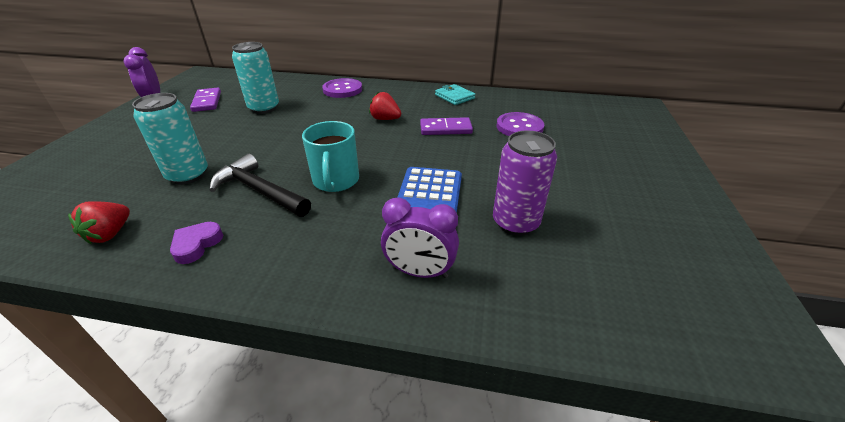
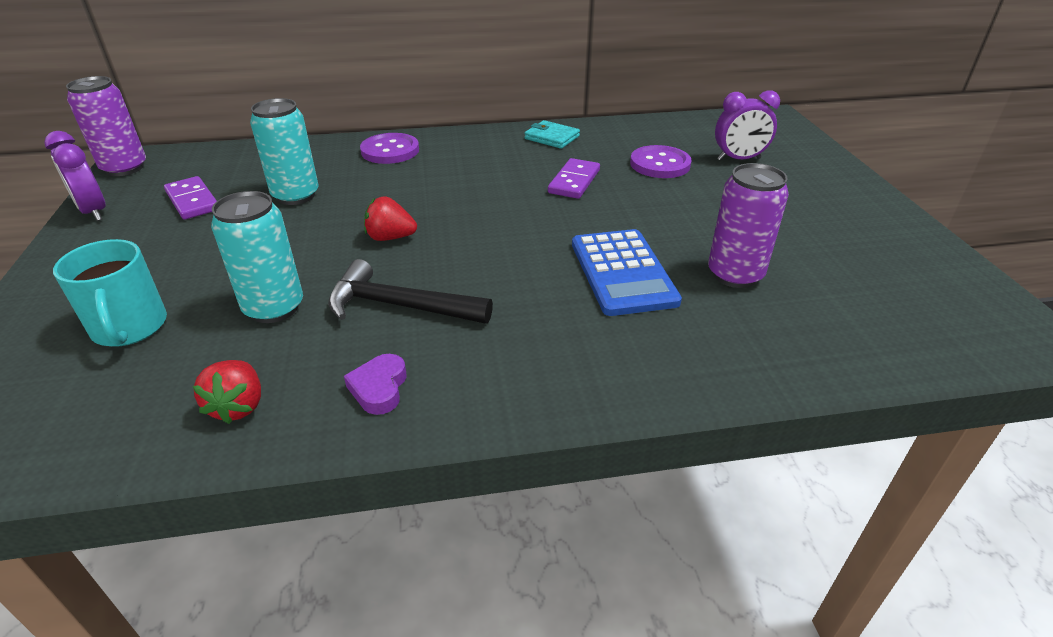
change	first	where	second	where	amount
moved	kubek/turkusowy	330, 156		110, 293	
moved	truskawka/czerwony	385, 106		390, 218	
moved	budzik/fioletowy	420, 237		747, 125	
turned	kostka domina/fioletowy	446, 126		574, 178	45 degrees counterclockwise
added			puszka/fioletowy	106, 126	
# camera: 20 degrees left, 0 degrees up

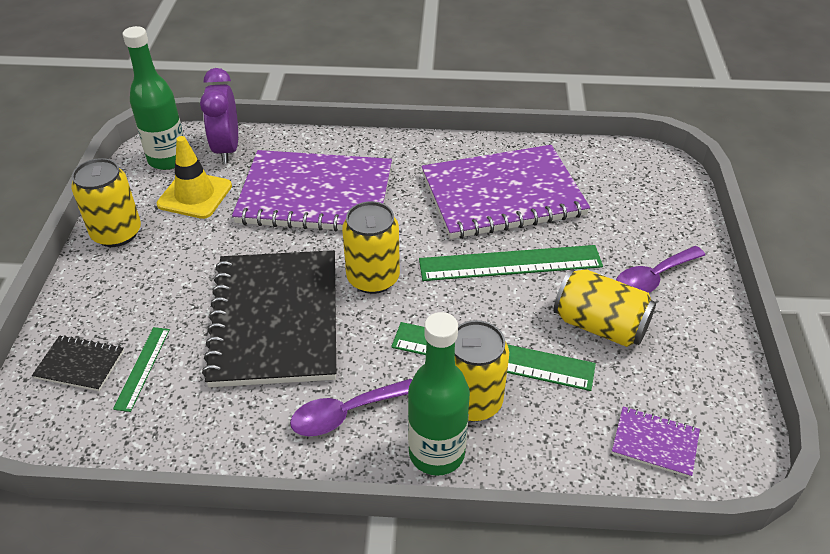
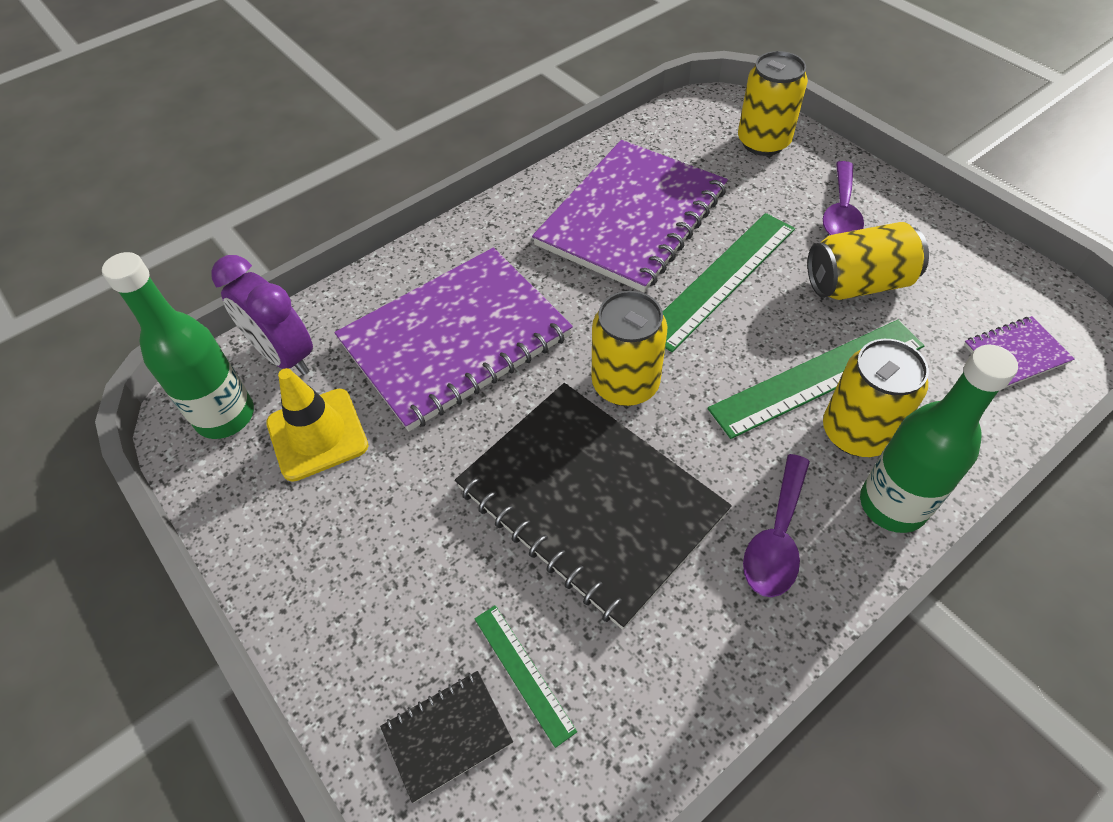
change	first	where	second	where	amount
moved	puszka/żółty	106, 202		773, 103	
# camera: 40 degrees left, 10 degrees up

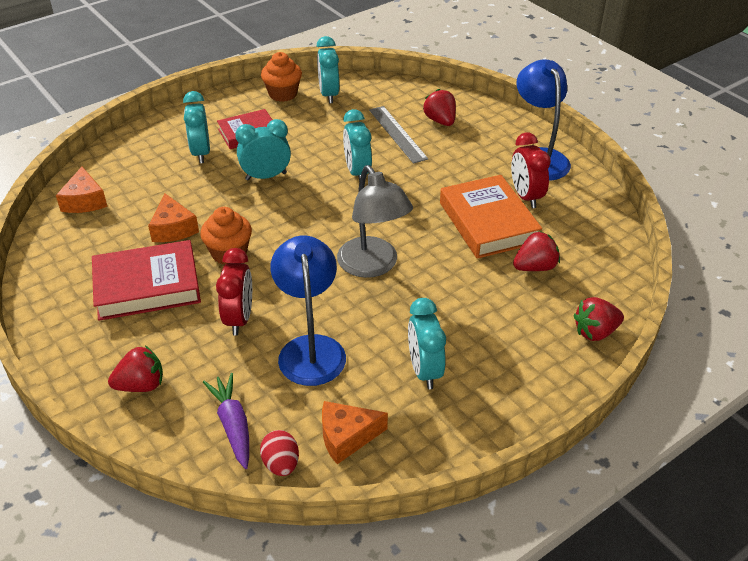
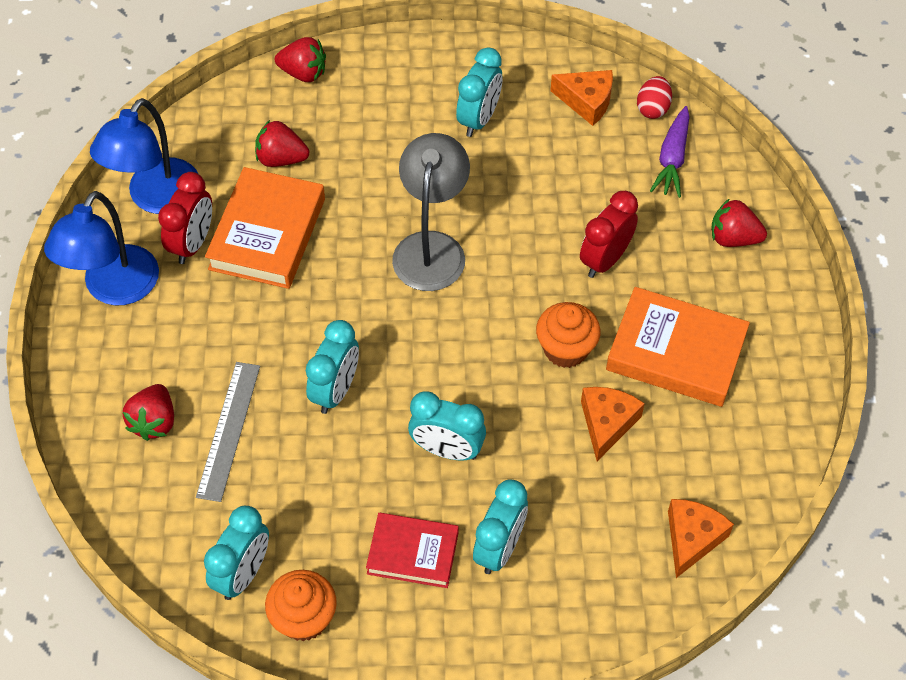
change	first	where	second	where	amount
recoloured	książka/czerwony	146, 280	książka/pomarańczowy	678, 347	
moved	lampka/niebieski	308, 310		144, 156	
# camera: 145 degrees left, 15 degrees up

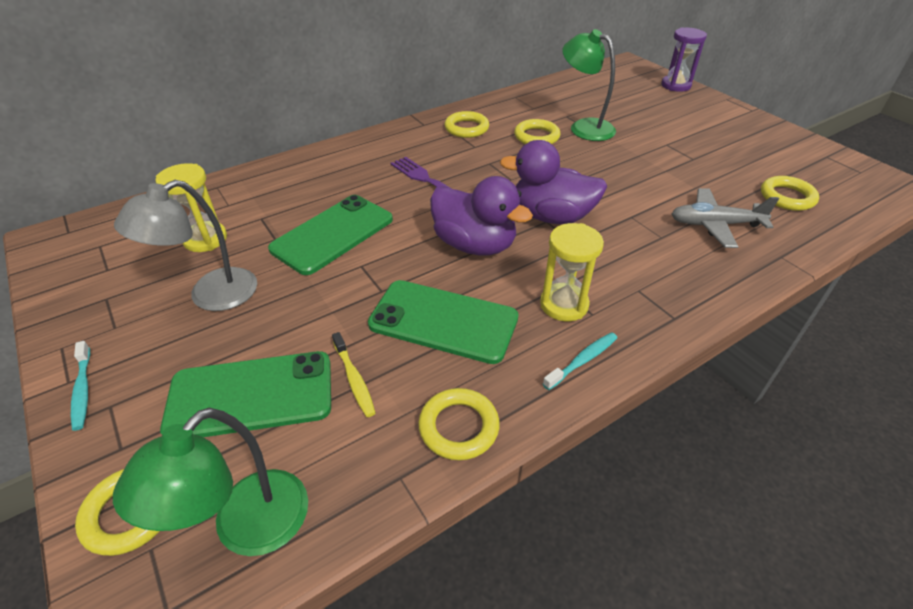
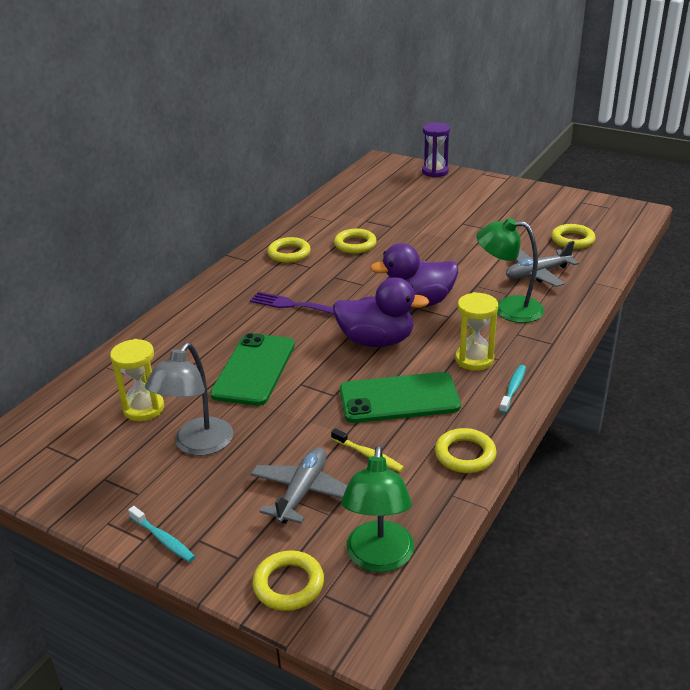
change	first	where	second	where	amount
replaced	telefon/zielony	245, 394	samolot/szary	299, 485	
moved	lampka/zielony	589, 85		510, 270	
# camera: 25 degrees left, 10 degrees down

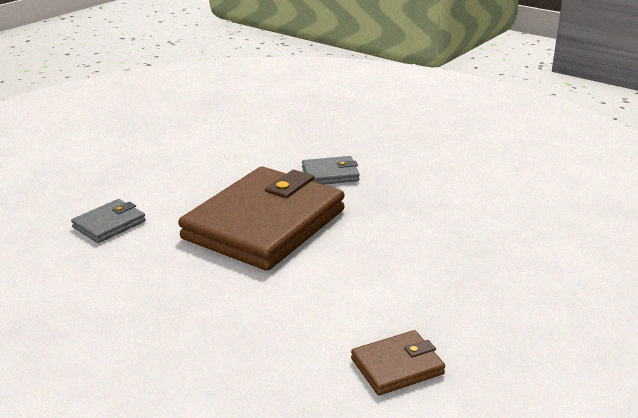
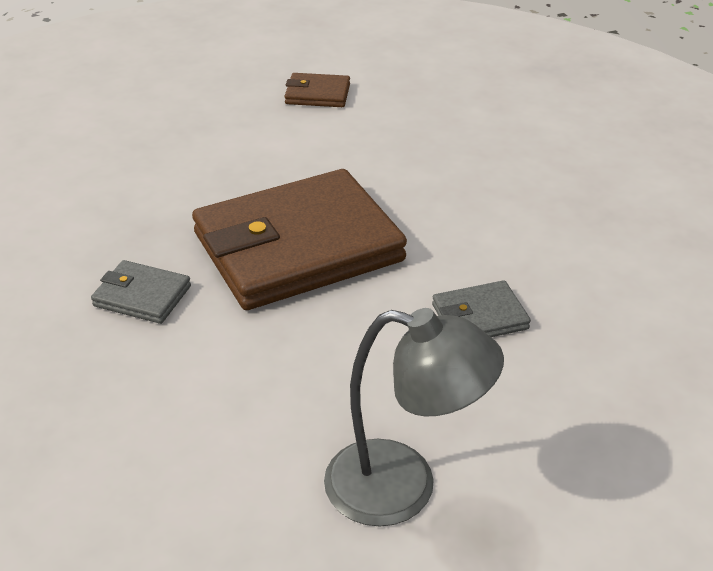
change	first	where	second	where	amount
added			lampka/szary	414, 417	
# camera: 150 degrees left, 10 degrees up

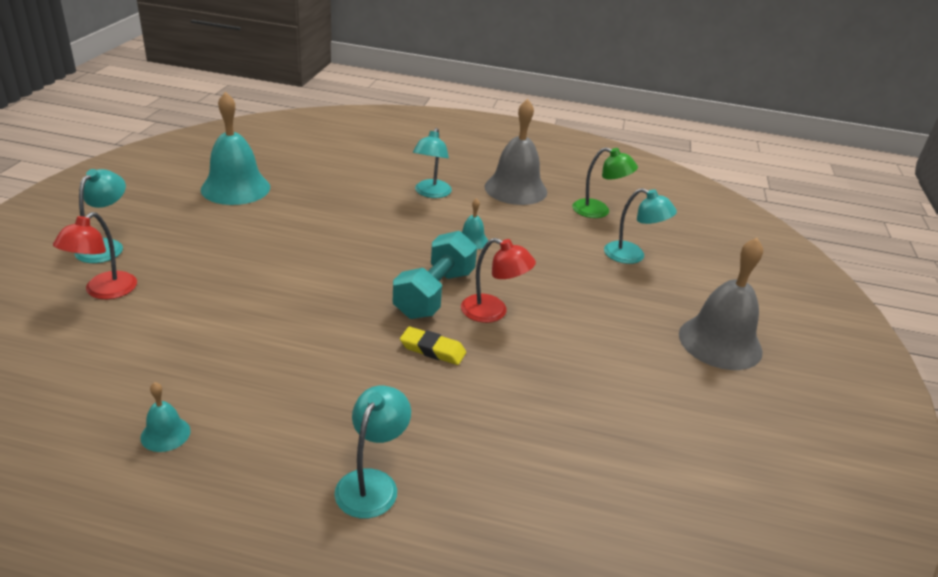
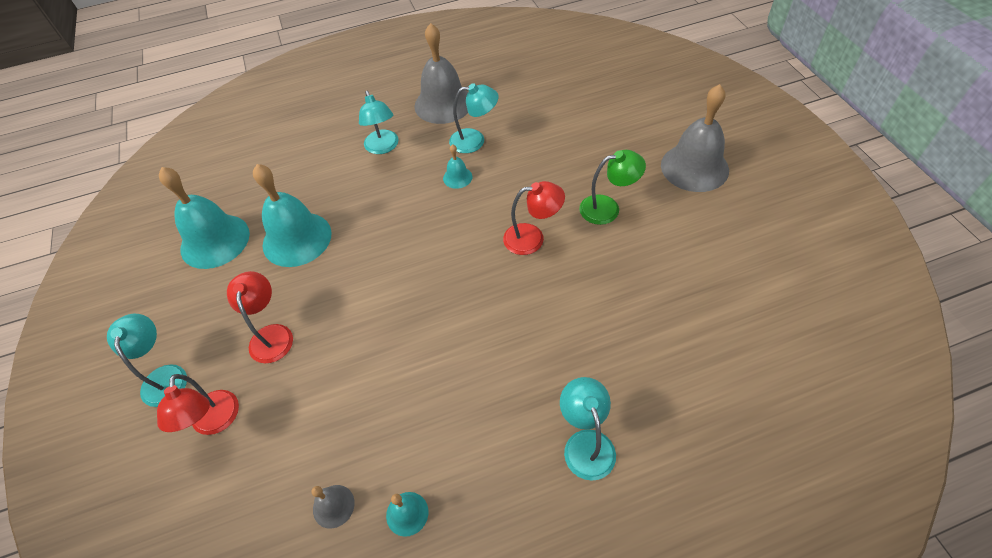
change	first	where	second	where	amount
removed	hantel/turkusowy	435, 275			
removed	gumka do mazania/żółty	433, 346			
moved	lampka/zielony	605, 182		612, 187	
moved	lampka/turkusowy	640, 226		474, 118	
added			lampka/czerwony	260, 317	
added			dzwonek/turkusowy	292, 215	
added			dzwonek/szary	333, 507	
# camera: 25 degrees left, 20 degrees up

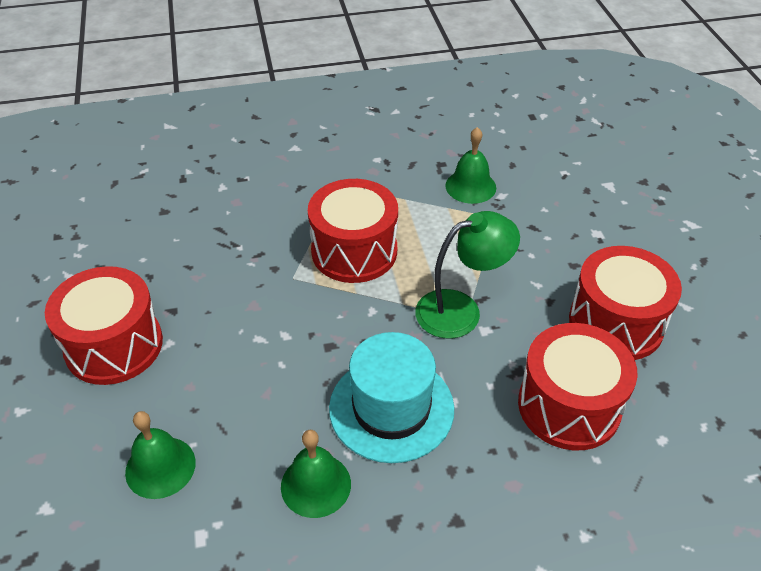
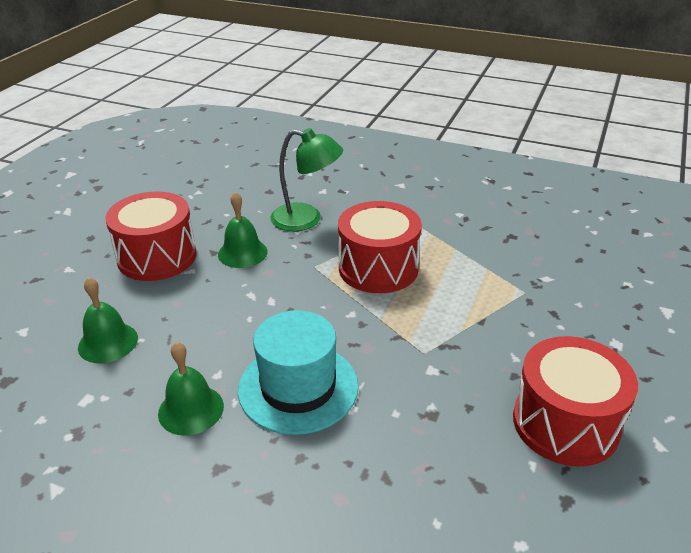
change	first	where	second	where	amount
moved	lampka/zielony	467, 275		306, 180	
moved	dzwonek/zielony	470, 165		243, 230	
removed	bęben/czerwony	578, 386			
# camera: 35 degrees right, 10 degrees down

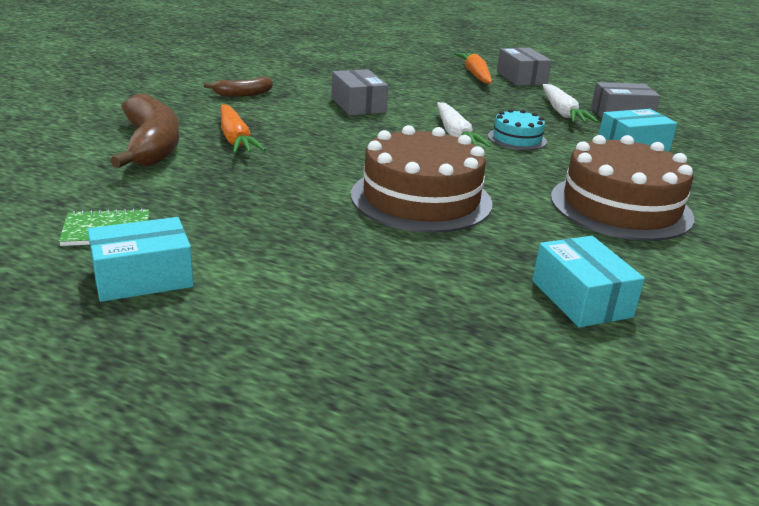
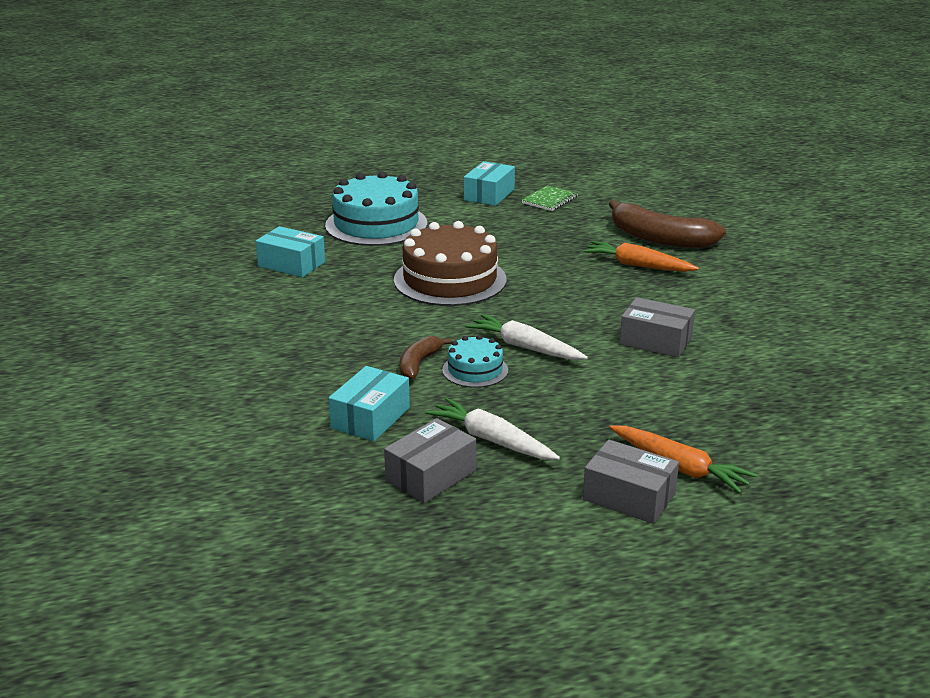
change	first	where	second	where	amount
moved	banan/brązowy	238, 87		426, 358	
removed	tort/brązowy	622, 188			
added			tort/turkusowy	376, 208	
# camera: 140 degrees right, 0 degrees up

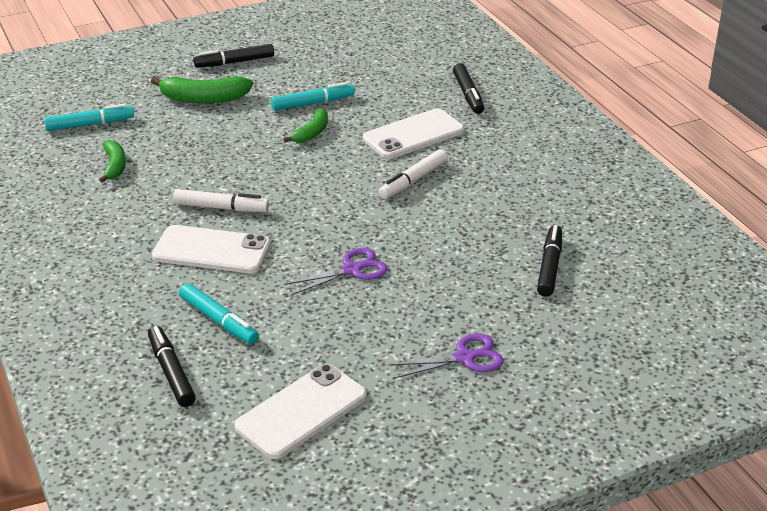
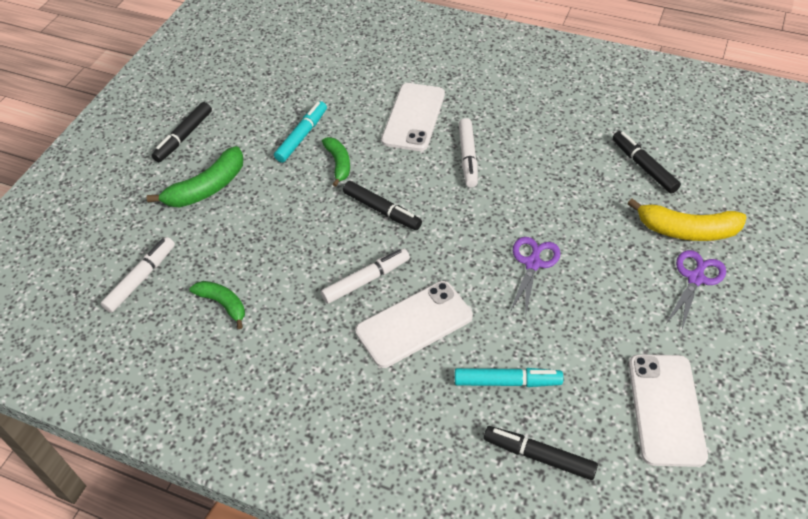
change	first	where	second	where	amount
recoloured	flamaster/turkusowy	89, 117	flamaster/biały	137, 275	
moved	flamaster/czarny	468, 88		382, 205	
added			banan/żółty	687, 220	
# camera: 40 degrees left, 15 degrees up

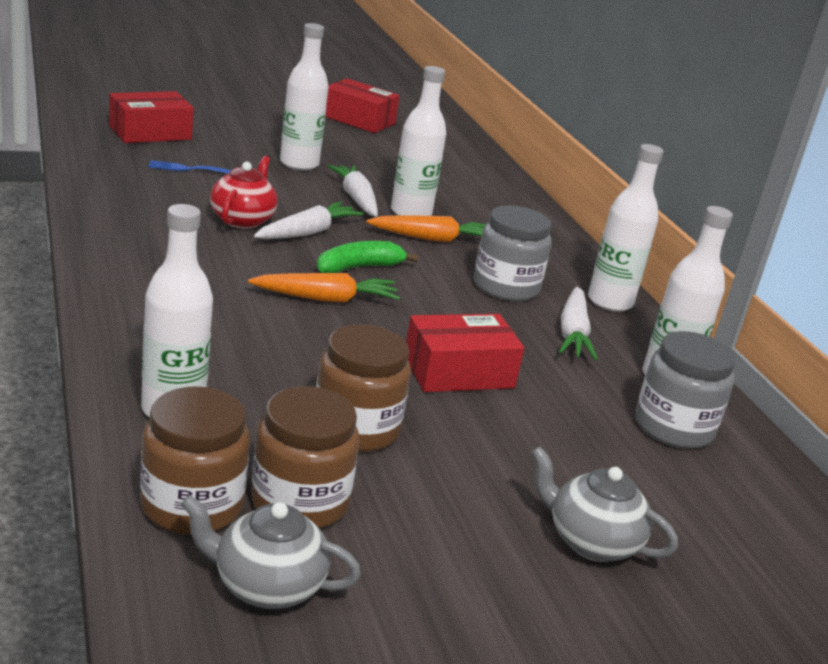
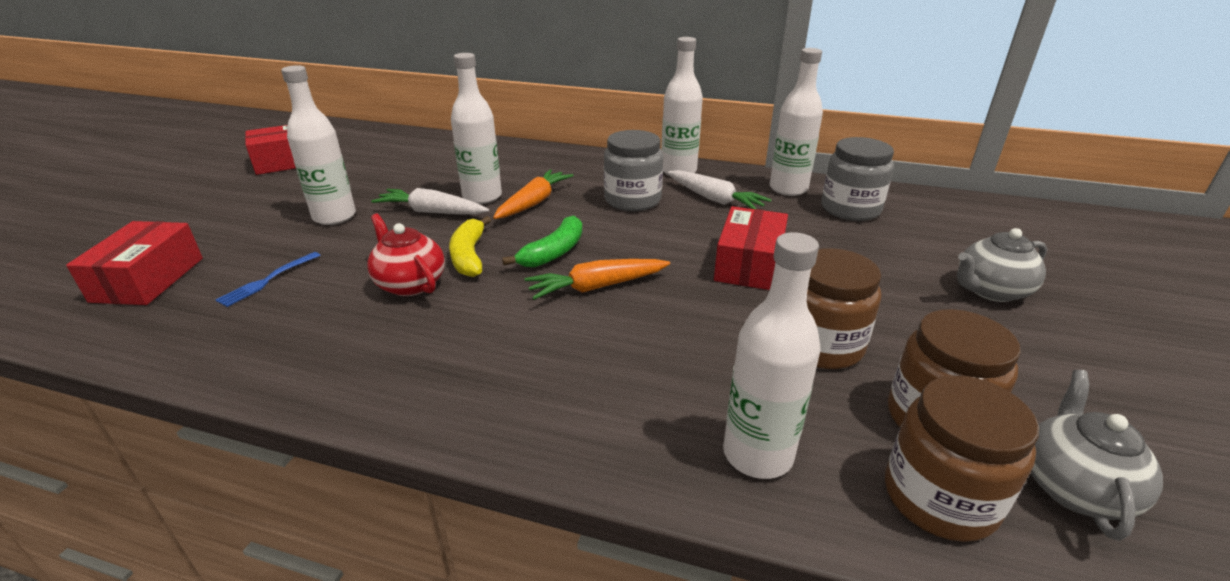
change	first	where	second	where	amount
turned	imbryk/szary	271, 552		1097, 455	150 degrees clockwise
turned	marchewka/pomarańczowy	324, 288		597, 279	135 degrees counterclockwise
replaced	marchewka/biały	309, 220	banan/żółty	470, 246	
turned	banan/zielony	368, 257		542, 242	150 degrees counterclockwise
# camera: 50 degrees left, 5 degrees up

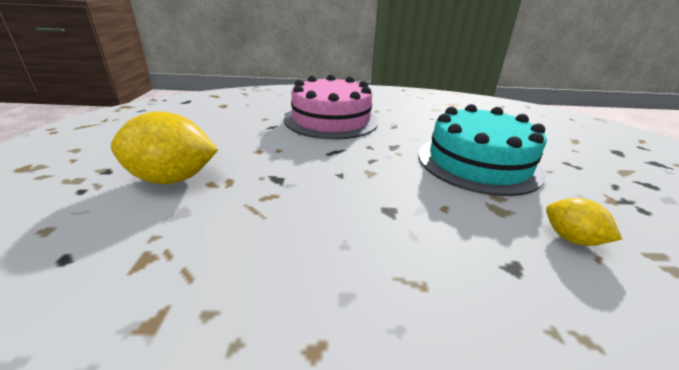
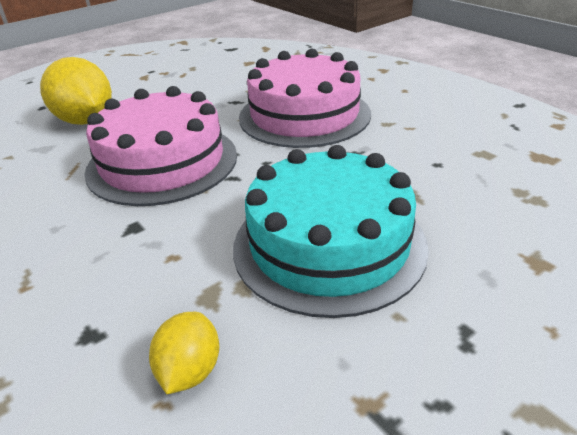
change	first	where	second	where	amount
added			tort/różowy	160, 146	
# camera: 55 degrees right, 5 degrees up

